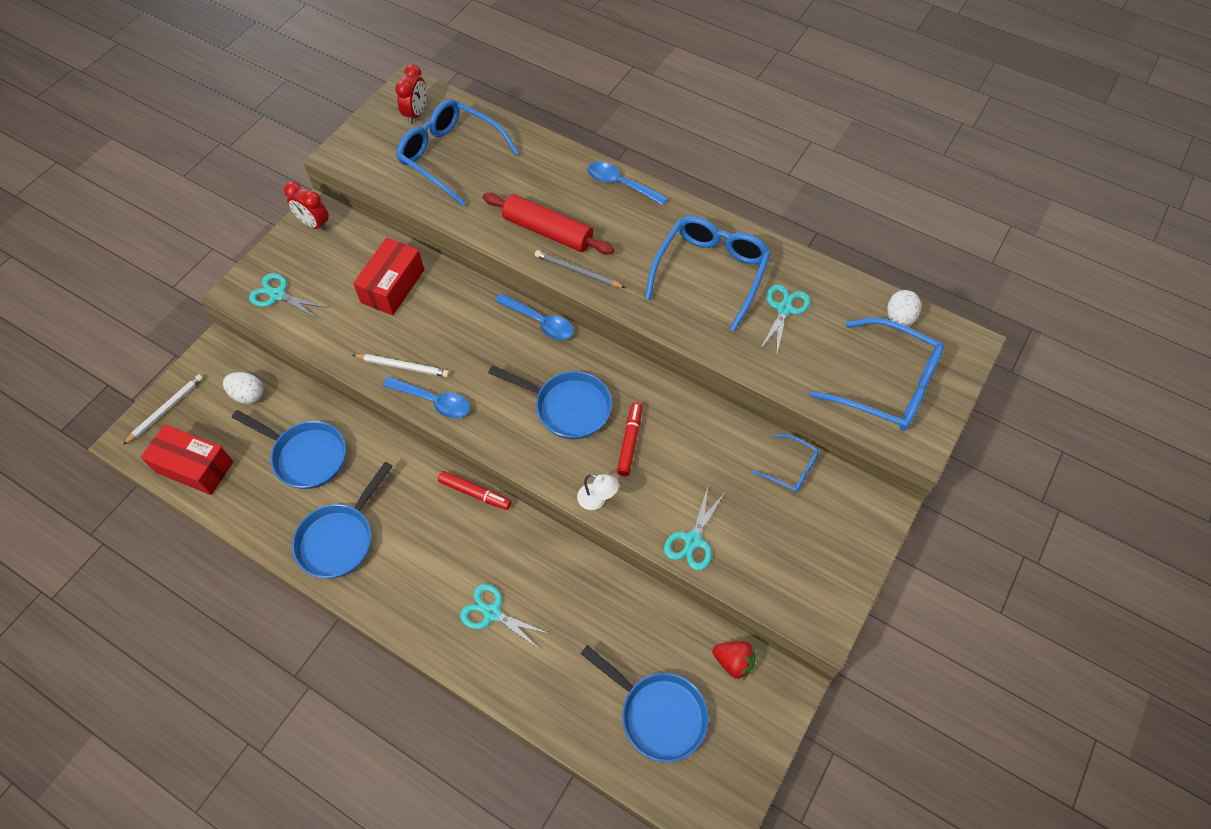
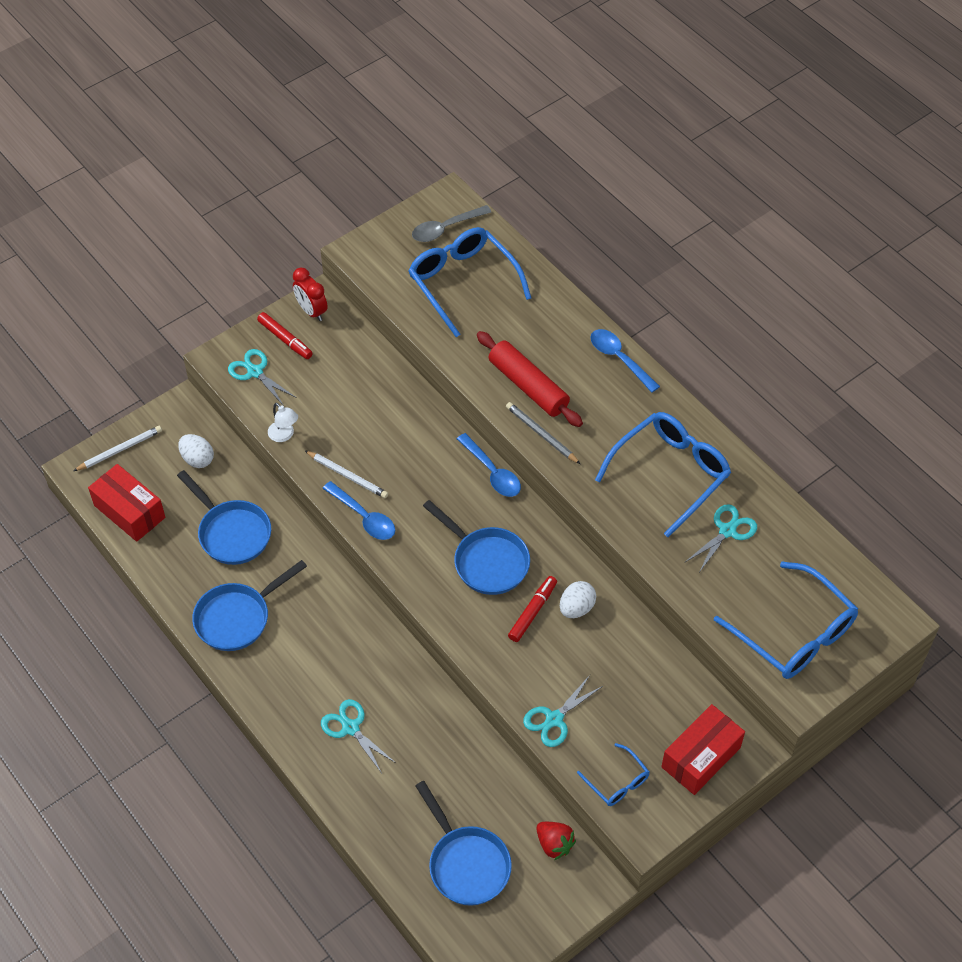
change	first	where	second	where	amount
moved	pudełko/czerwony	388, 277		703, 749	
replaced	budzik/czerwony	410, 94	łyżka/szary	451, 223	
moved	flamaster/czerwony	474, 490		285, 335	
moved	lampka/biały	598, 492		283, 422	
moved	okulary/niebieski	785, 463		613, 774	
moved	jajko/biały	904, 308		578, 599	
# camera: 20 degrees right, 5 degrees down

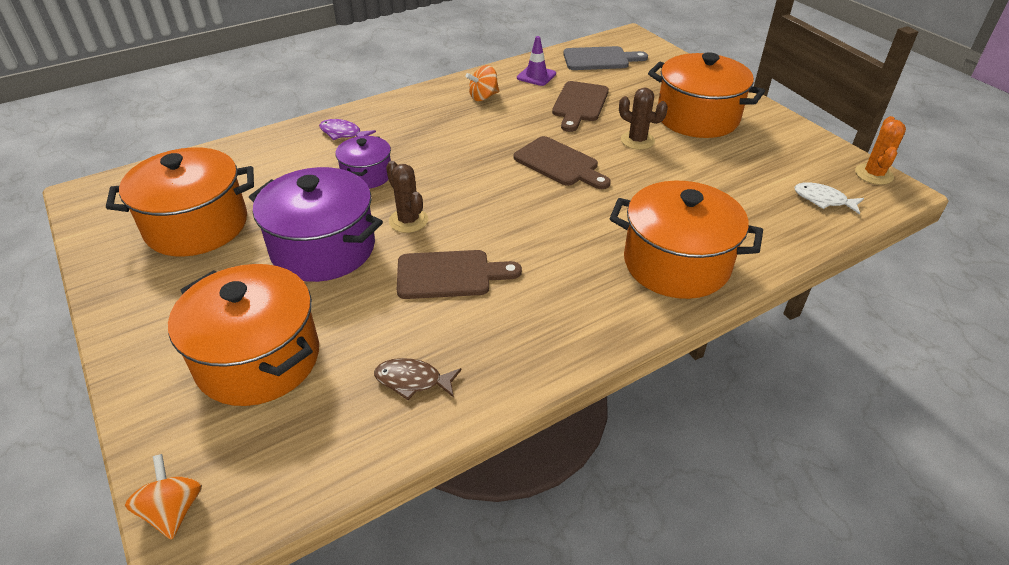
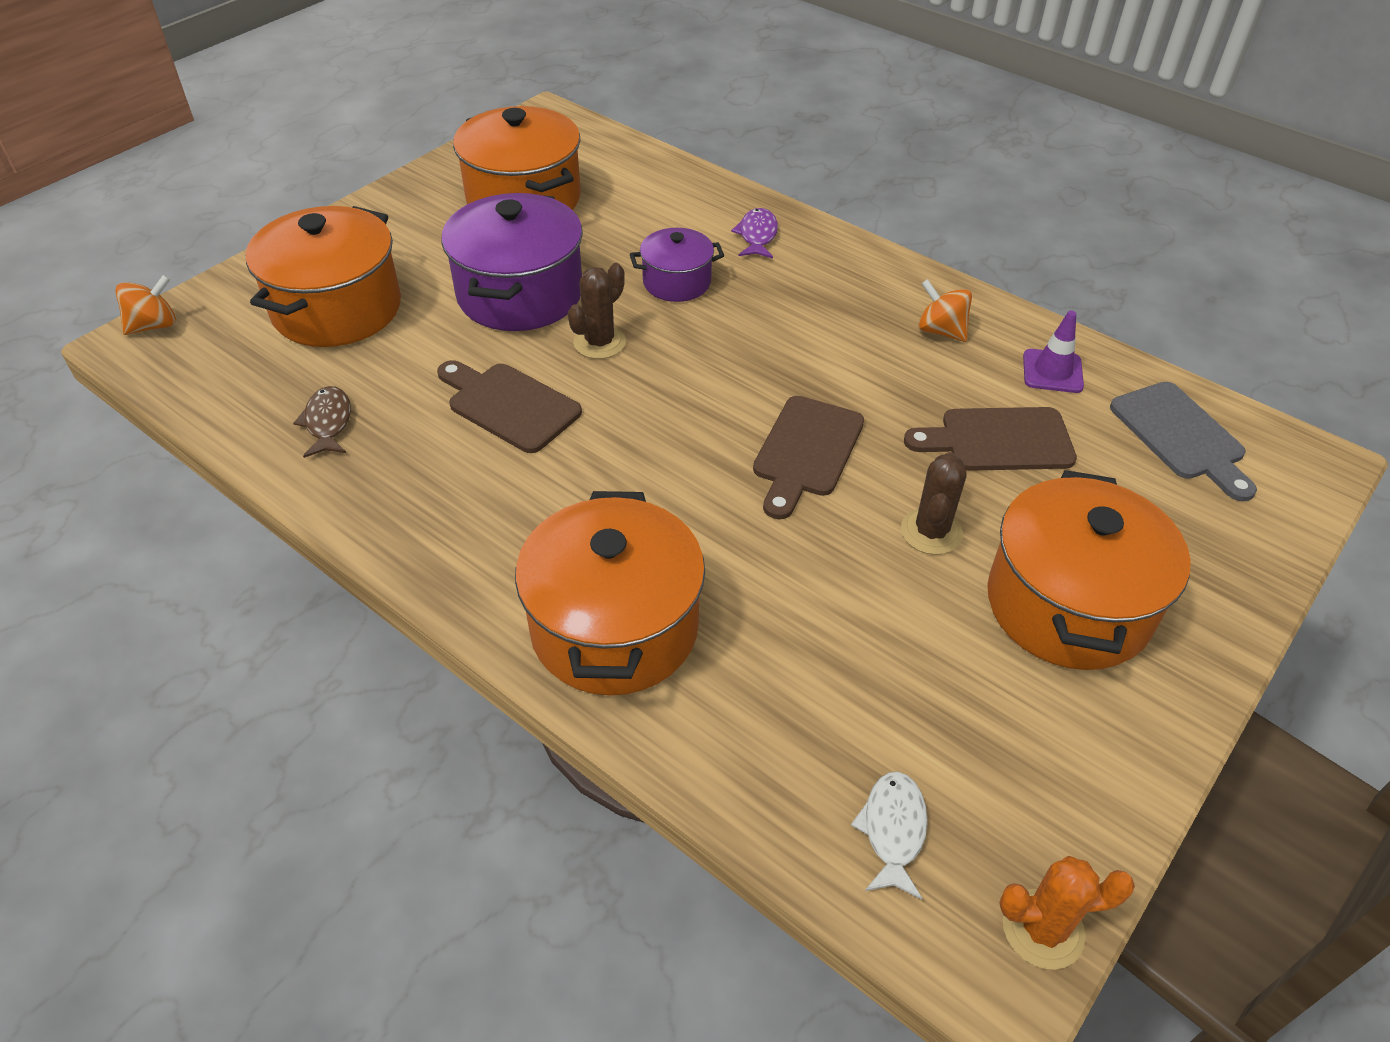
change	first	where	second	where	amount
turned	deska do krojenia/brązowy	459, 274		509, 406	150 degrees clockwise
# camera: 70 degrees right, 5 degrees up

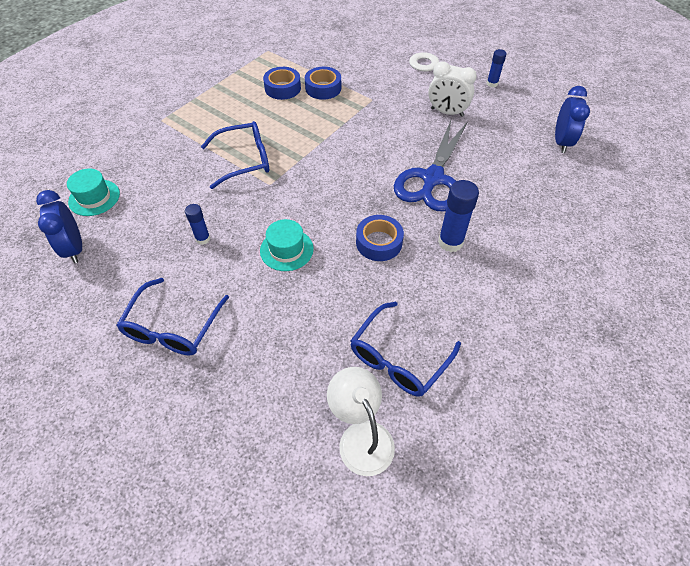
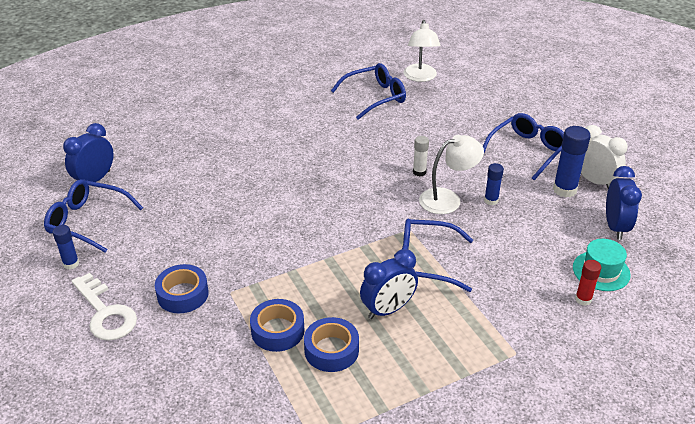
change	first	where	second	where	amount
replaced	kapelusz/turkusowy	287, 245	klej w sztyfcie/biały	421, 156	
moved	taśma klejąca/niebieski	380, 238		182, 288	
removed	nożyczki/niebieski	431, 166			
moved	budzik/biały	452, 89		604, 157	
moved	klej w sztyfcie/niebieski	458, 216		572, 162	
added			okulary/niebieski	93, 216	
added			budzik/niebieski	389, 284	
added			lampka/biały	451, 174	
added			klej w sztyfcie/czerwony	588, 283	
# camera: 155 degrees left, 15 degrees down

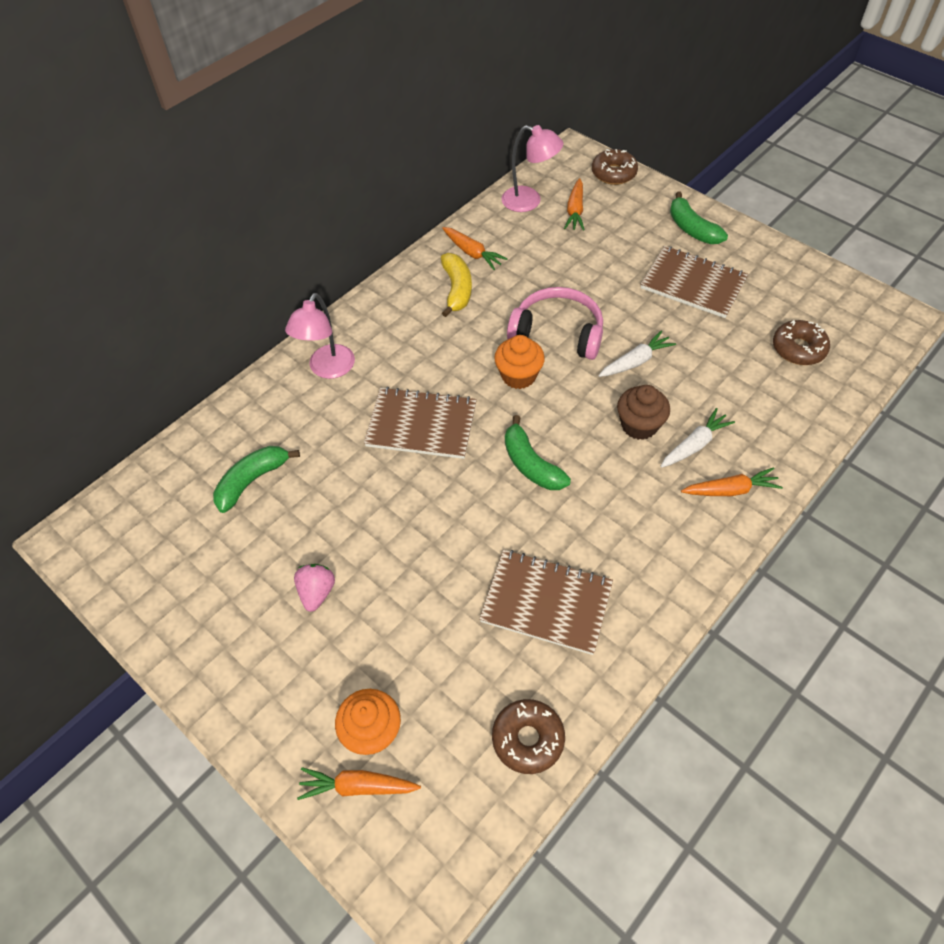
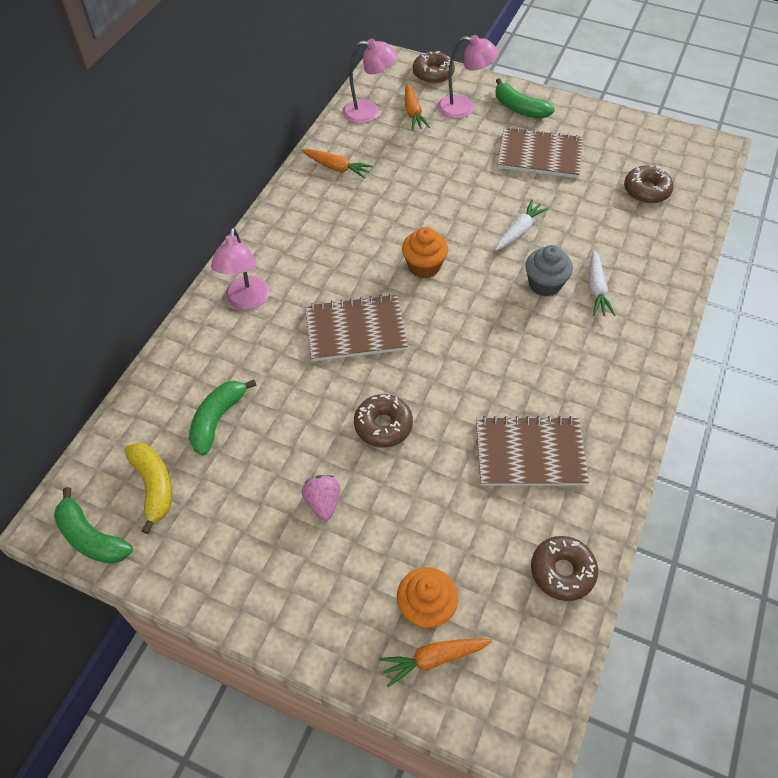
change	first	where	second	where	amount
moved	banan/żółty	456, 285		148, 488	
moved	banan/zielony	538, 452		93, 525	
removed	słuchawki/różowy	555, 323			
recoloured	muffinka/brązowy	643, 412	muffinka/szary	549, 271	
turned	marchewka/biały	697, 438		602, 283	150 degrees clockwise
removed	marchewka/pomarańczowy	732, 481			
added			donut/brązowy	383, 420	
added			lampka/różowy	468, 77	
# camera: 20 degrees left, 0 degrees up

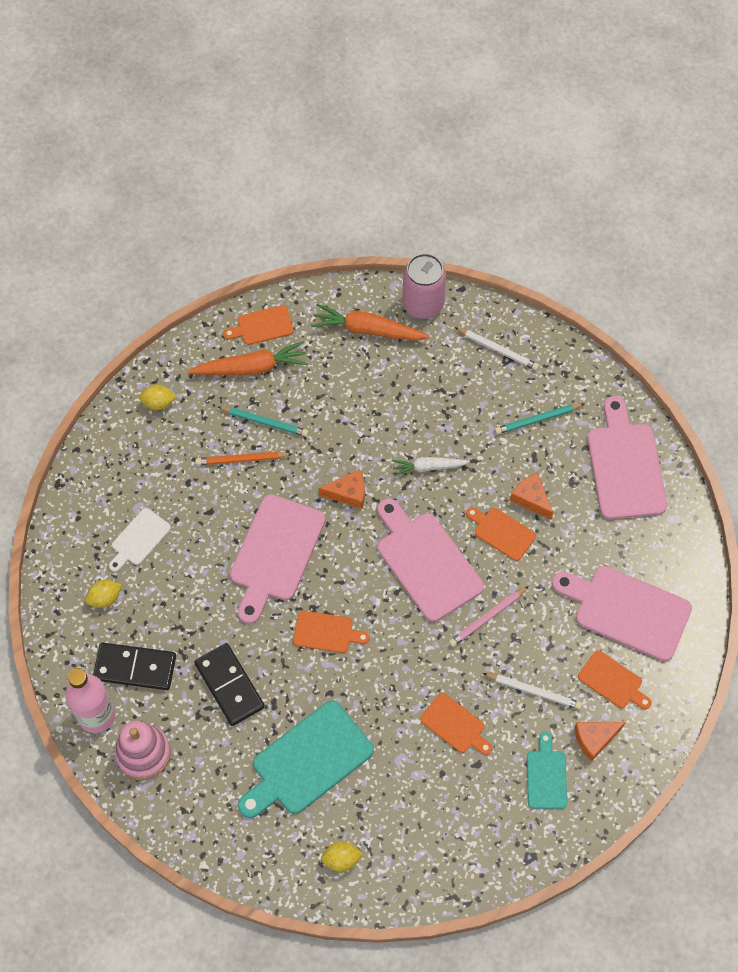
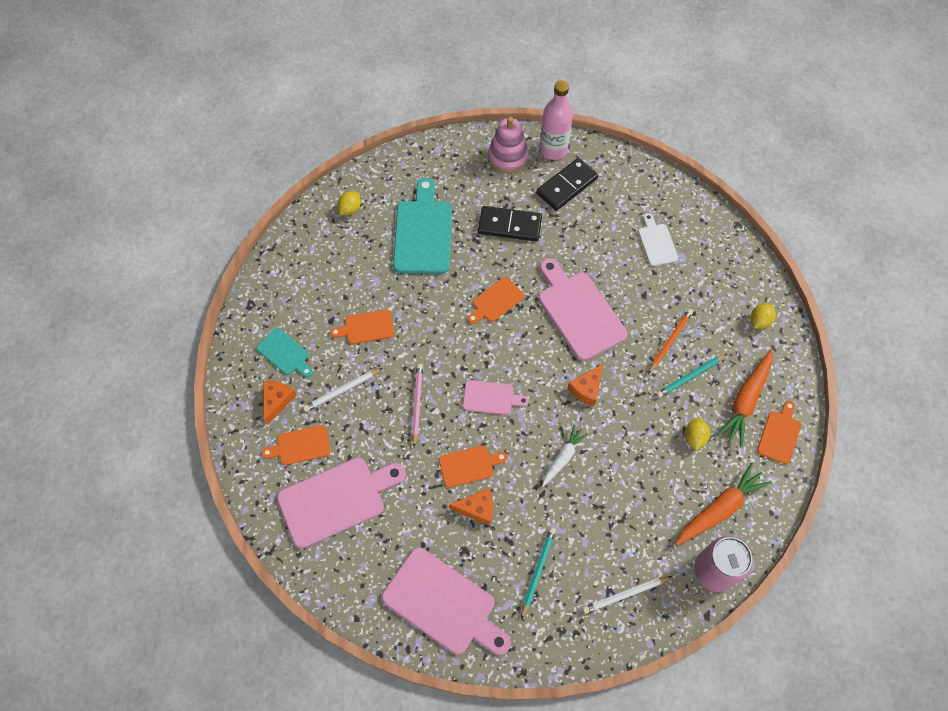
change	first	where	second	where	amount
moved	cytryna/żółty	103, 594		697, 434	
resized	deska do krojenia/różowy	431, 560		496, 397	x0.54
# camera: 130 degrees right, 0 degrees up

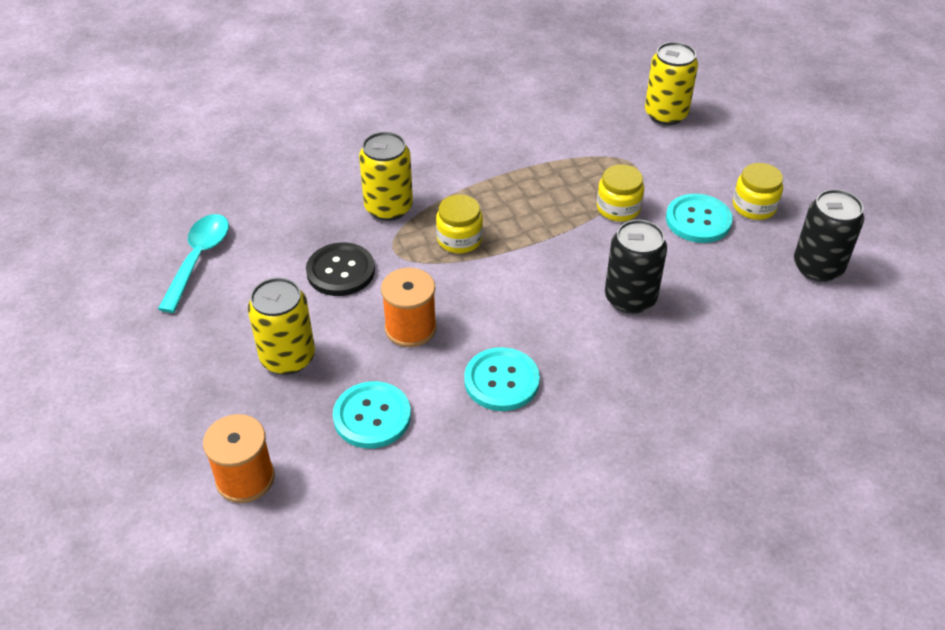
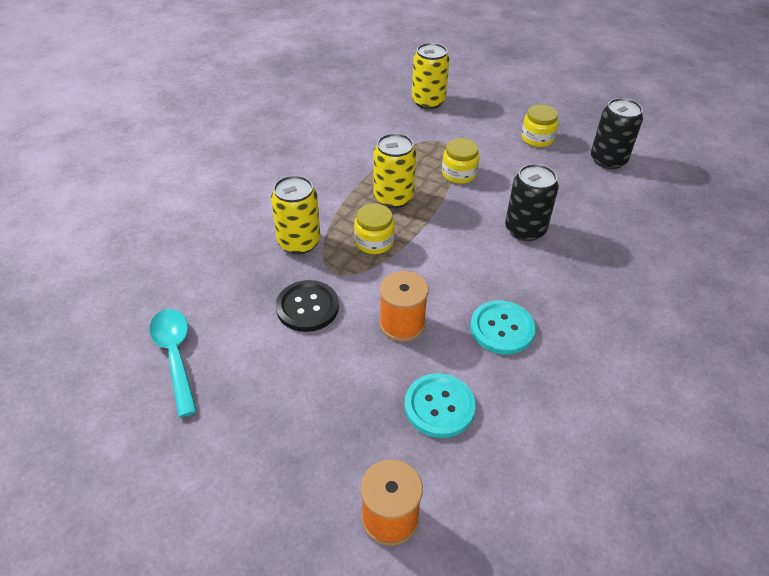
change	first	where	second	where	amount
moved	puszka/żółty	281, 326		394, 170	
removed	guzik/turkusowy	699, 218			
# camera: 35 degrees left, 0 degrees up

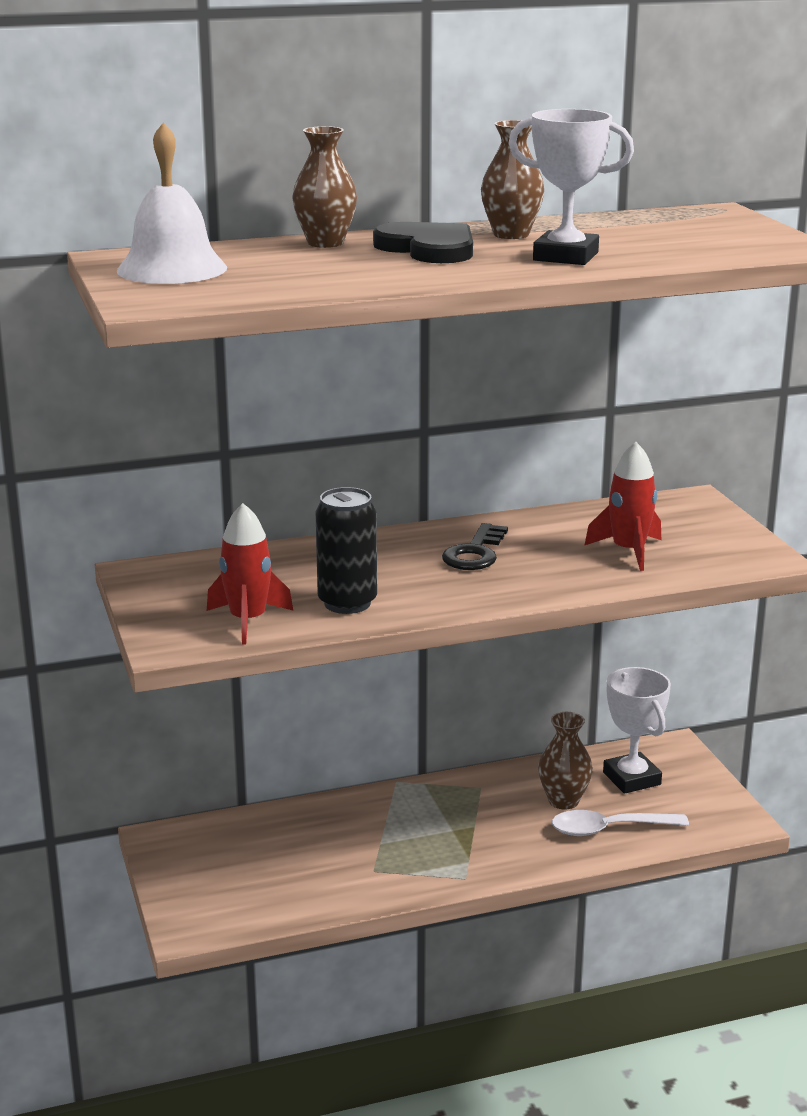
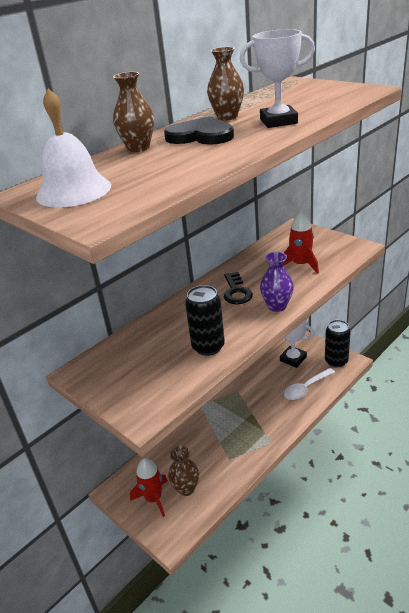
change	first	where	second	where	amount
moved	rakieta/czerwony	250, 573		149, 487	
moved	wazon/brązowy	565, 761		183, 471	
added			wazon/fioletowy	277, 282	
added			puszka/czarny	338, 344	
# camera: 25 degrees left, 10 degrees up

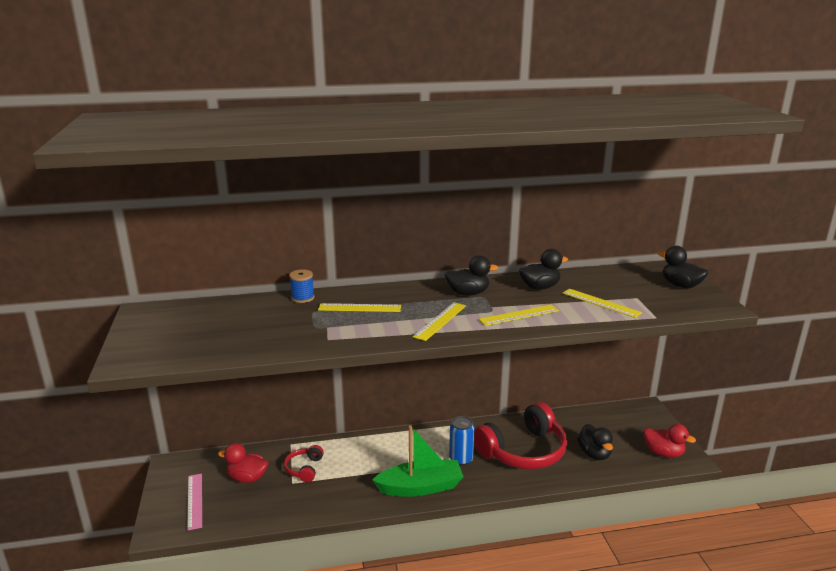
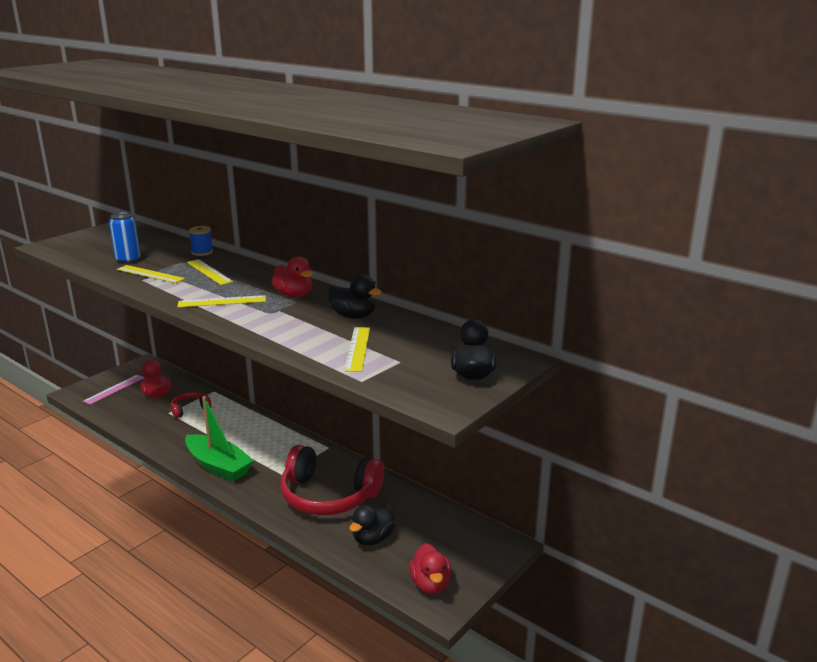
change	first	where	second	where	amount
recoloured	kaczka/czarny	472, 275	kaczka/czerwony	292, 277	
moved	puszka/niebieski	462, 441		125, 238	
moved	linijka/żółty	519, 315		151, 274	
# camera: 50 degrees right, 0 degrees up

